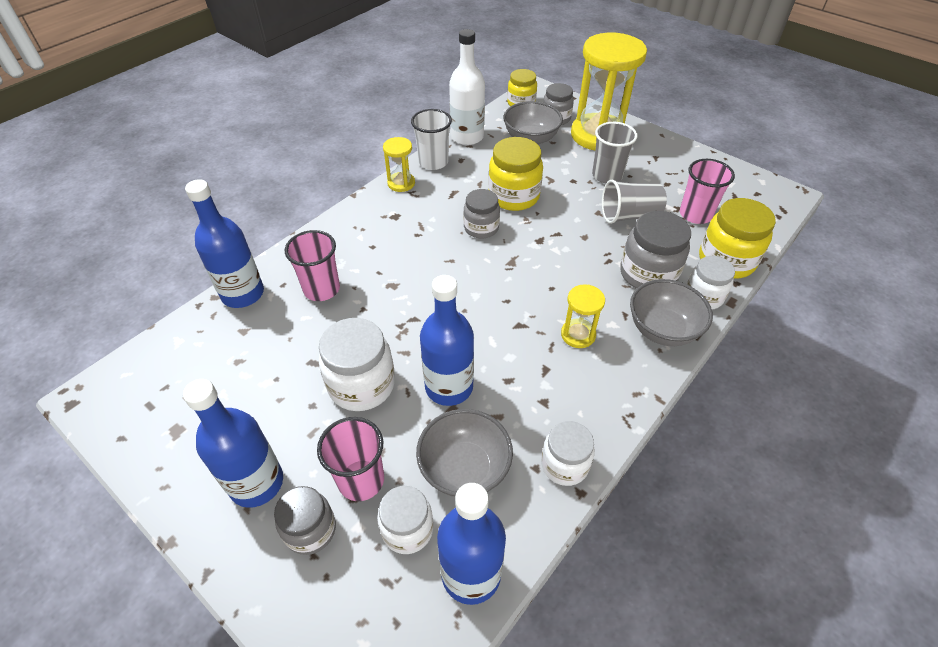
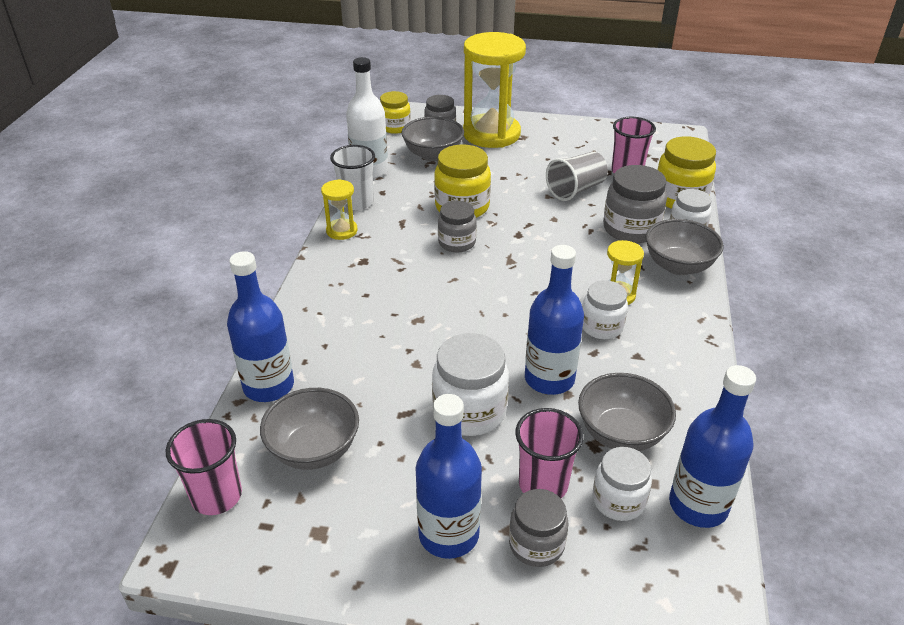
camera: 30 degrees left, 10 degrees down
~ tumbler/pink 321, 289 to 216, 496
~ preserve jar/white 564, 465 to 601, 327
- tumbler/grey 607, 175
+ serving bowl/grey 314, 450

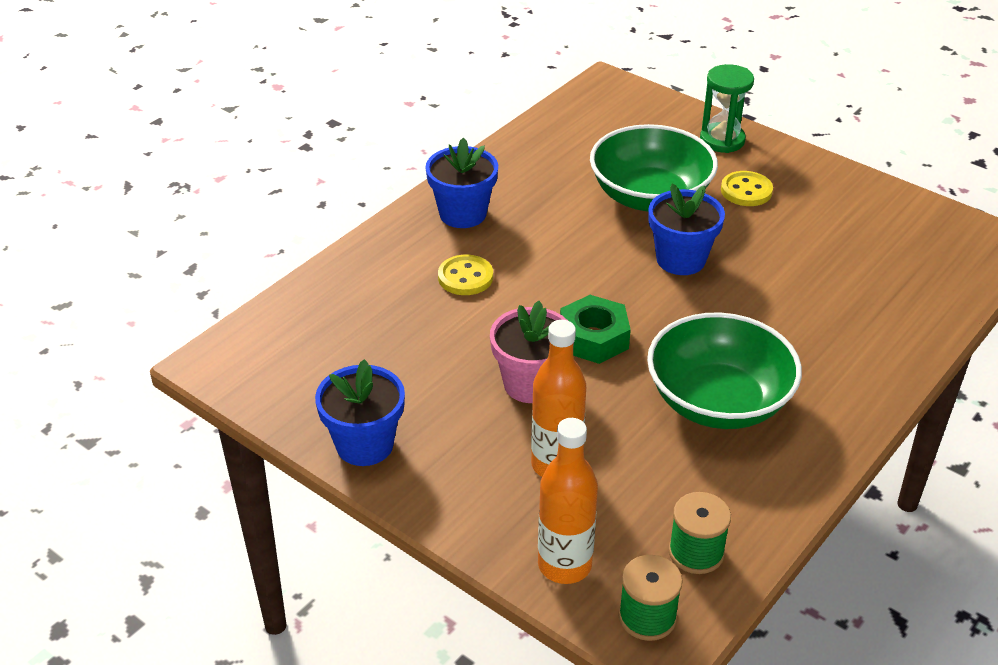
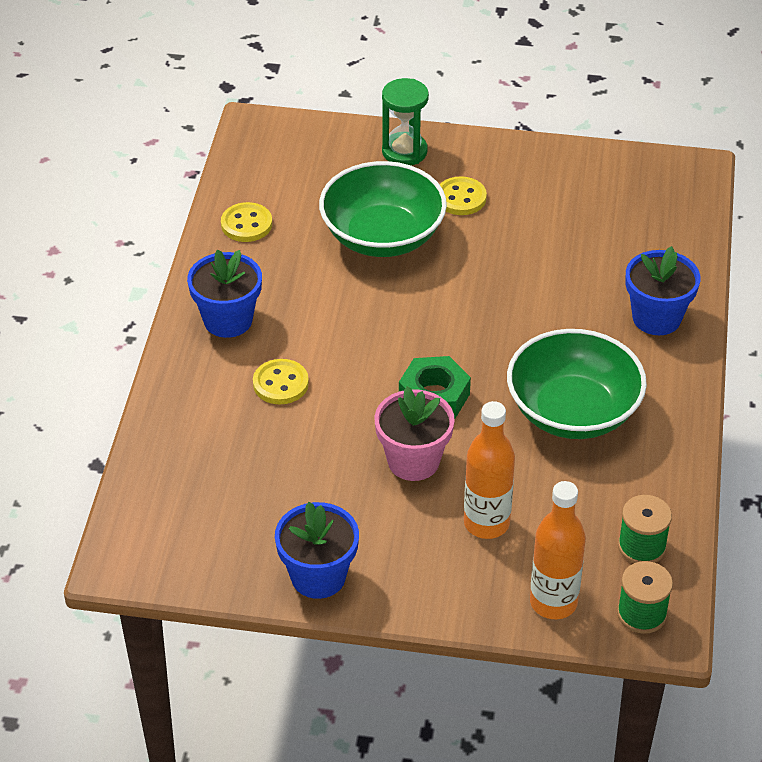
camera: 30 degrees left, 5 degrees up
~ flower pot/cobalt 681, 259 to 656, 318
+ shirt button/yellow 246, 224

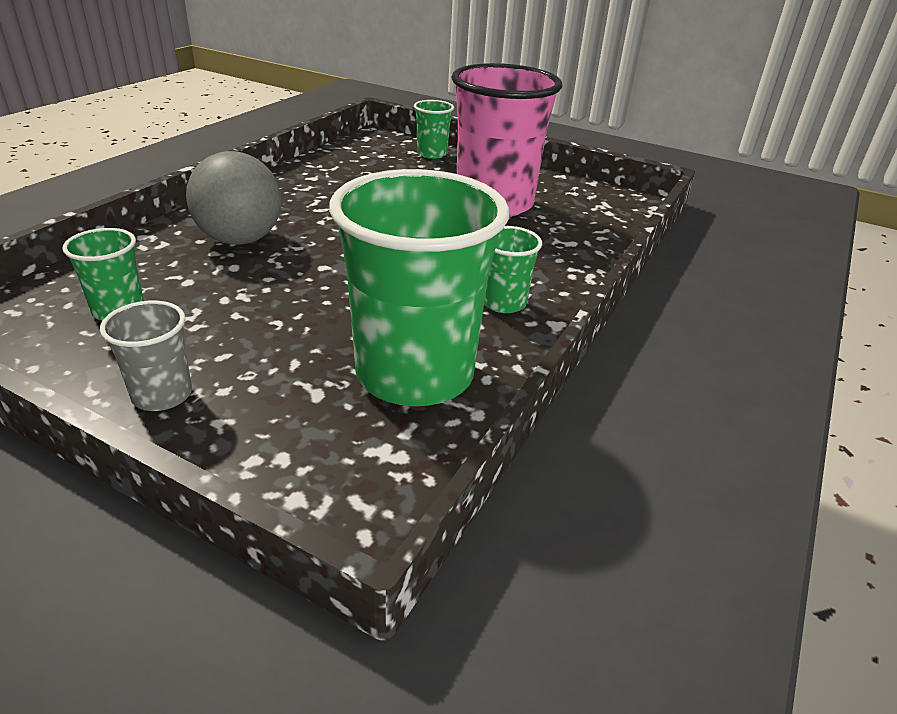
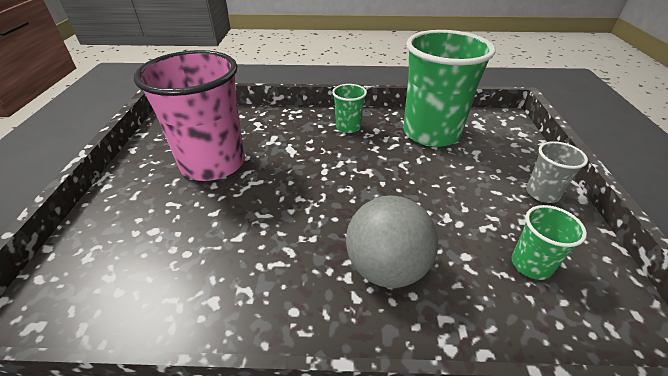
camera: 115 degrees left, 5 degrees up
- tumbler/leaf-green 432, 154

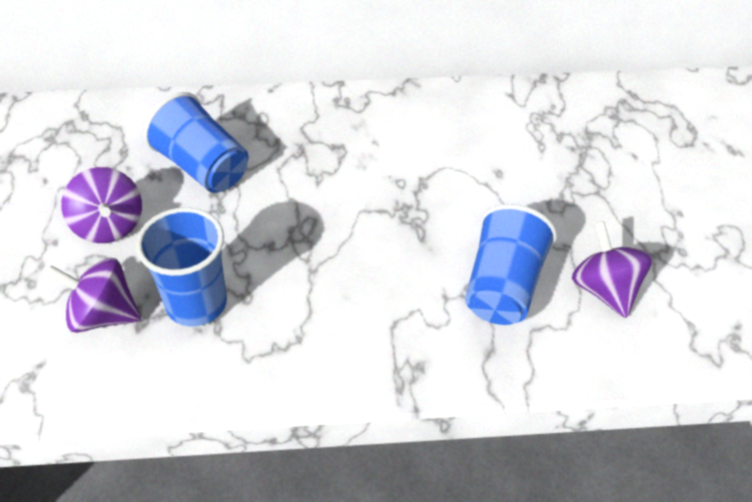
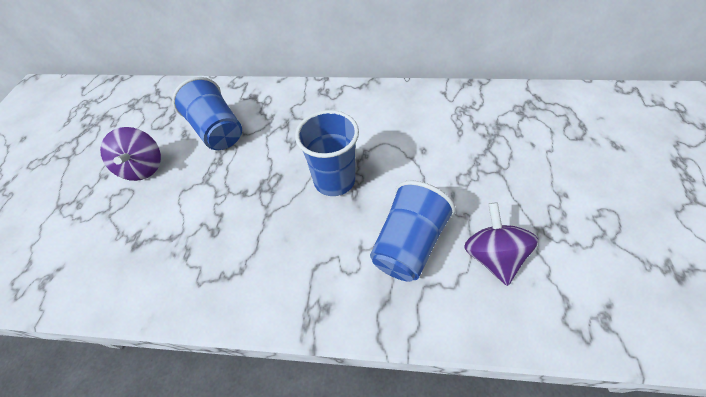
camera: 15 degrees right, 5 degrees up
- whirligig/violet 103, 314
~ tumbler/cobalt 196, 303 to 334, 180

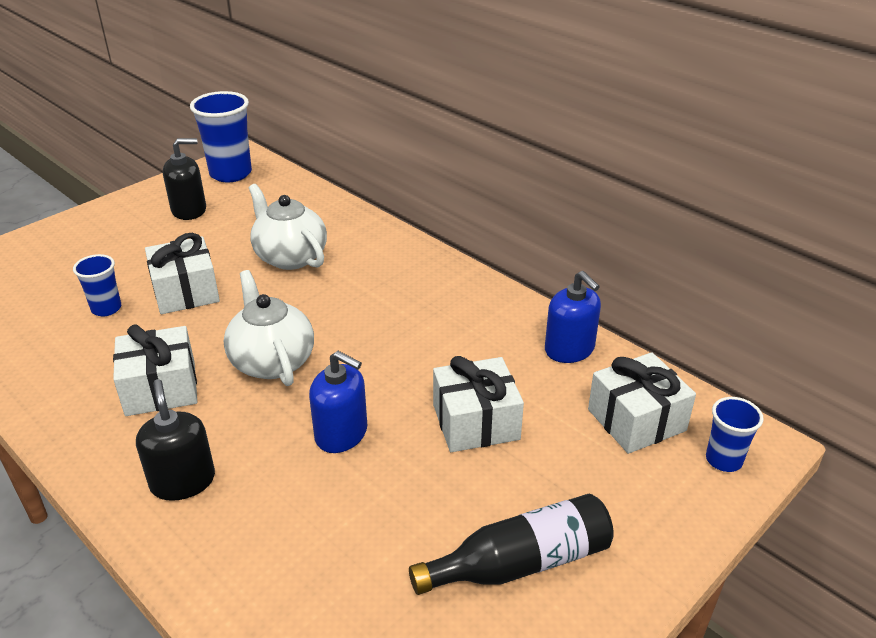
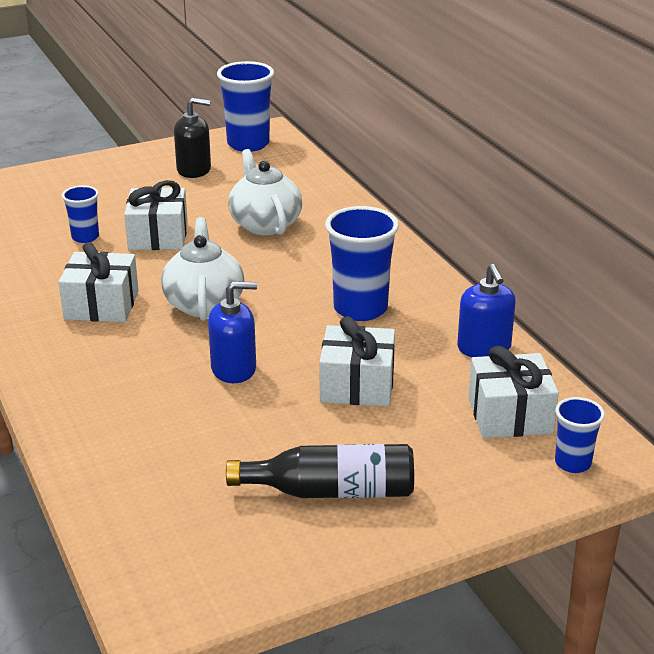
camera: 20 degrees right, 5 degrees down
- soap dispenser/black 183, 481
~ soap dispenser/cobalt 341, 434 = 234, 369 60 degrees counterclockwise
+ tumbler/cobalt 360, 309

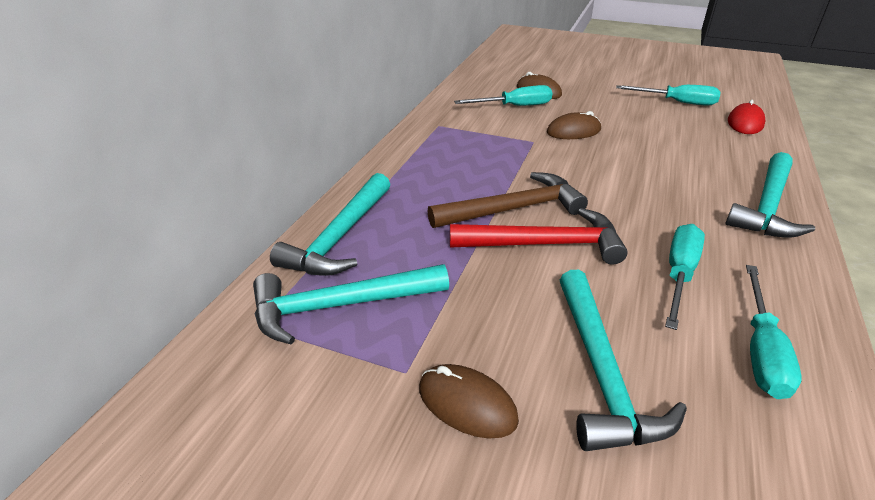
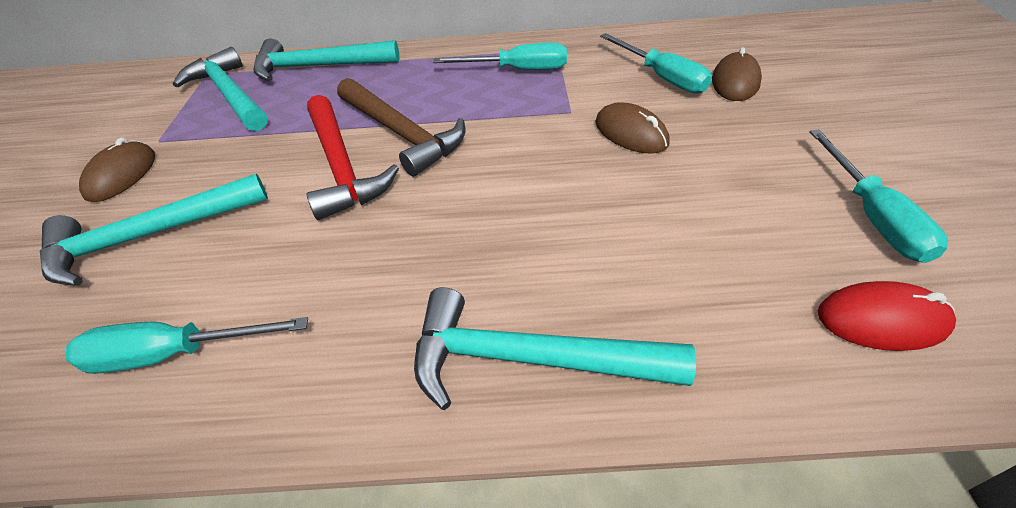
camera: 70 degrees right, 10 degrees up
~ flat screwdriver/aqua 679, 274 to 517, 70

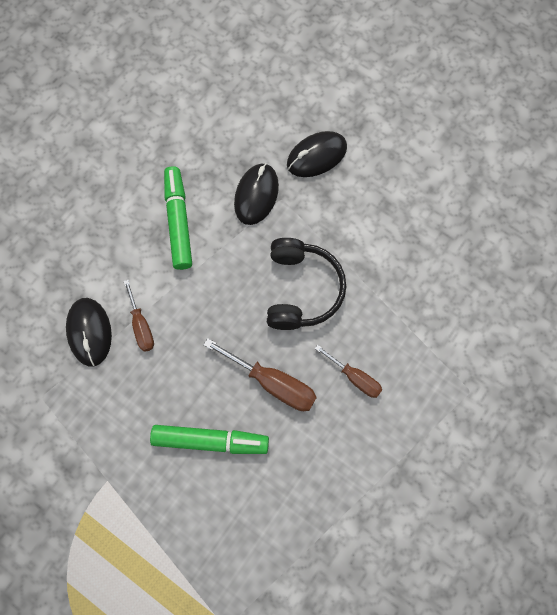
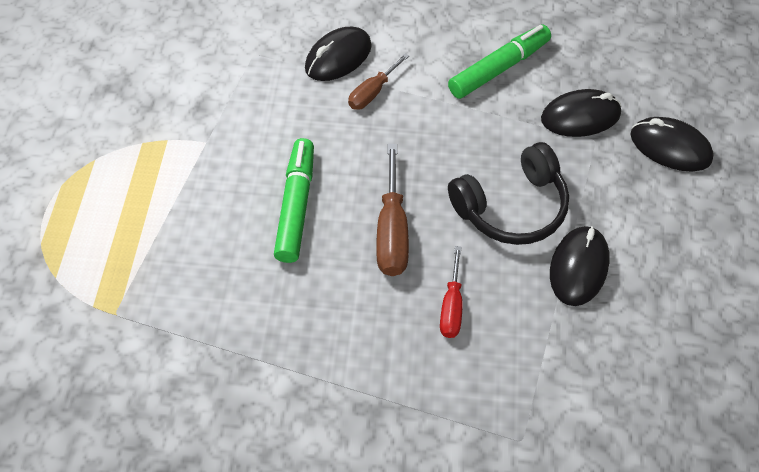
camera: 60 degrees right, 15 degrees down
~ felt pen/leaf-green 210, 440 = 296, 206 150 degrees counterclockwise
~ flat screwdriver/brown 355, 377 to flat screwdriver/scarlet 451, 306
+ computer mouse/black 578, 267

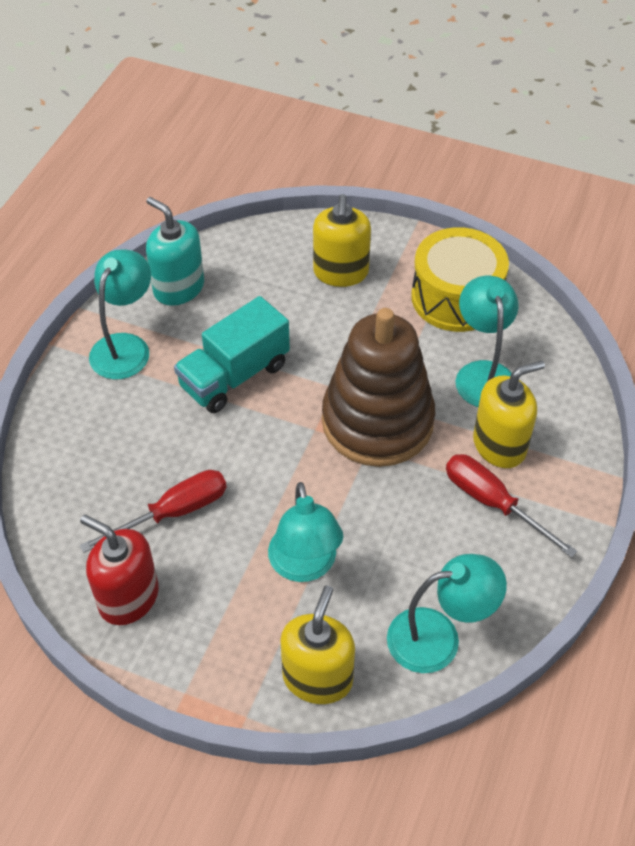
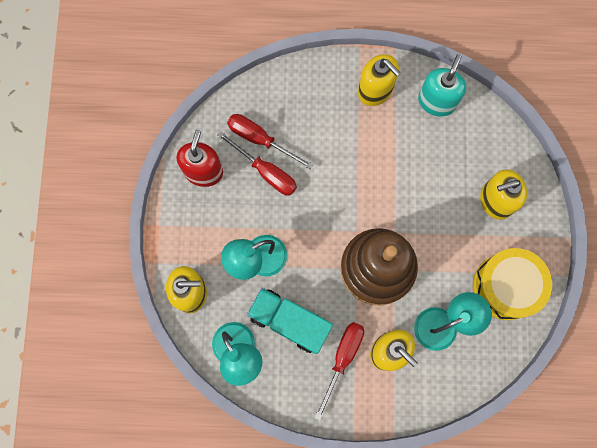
camera: 70 degrees right, 25 degrees up
~ lamp/aqua 125, 346 to soap dispenser/yellow 375, 90
~ lorry/aqua 234, 376 to 290, 322
+ flat screwdriver/scarlet 260, 139

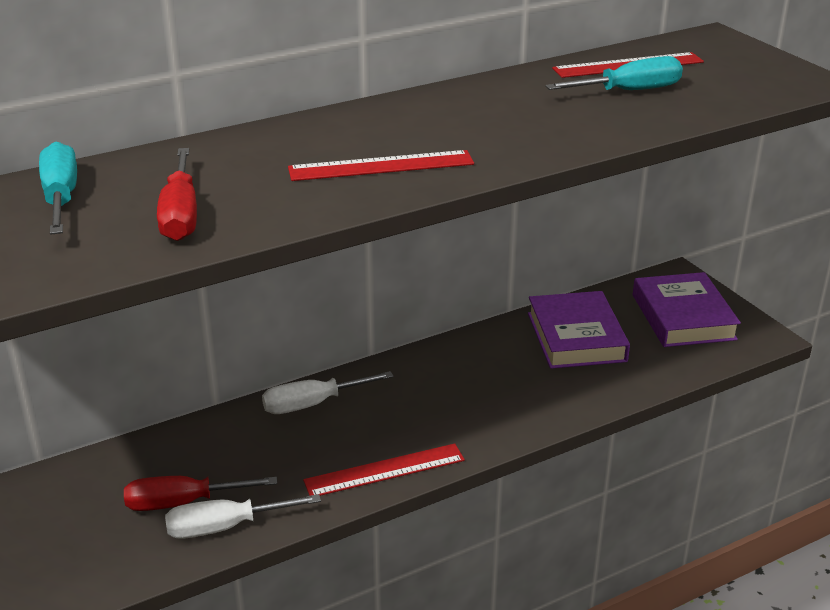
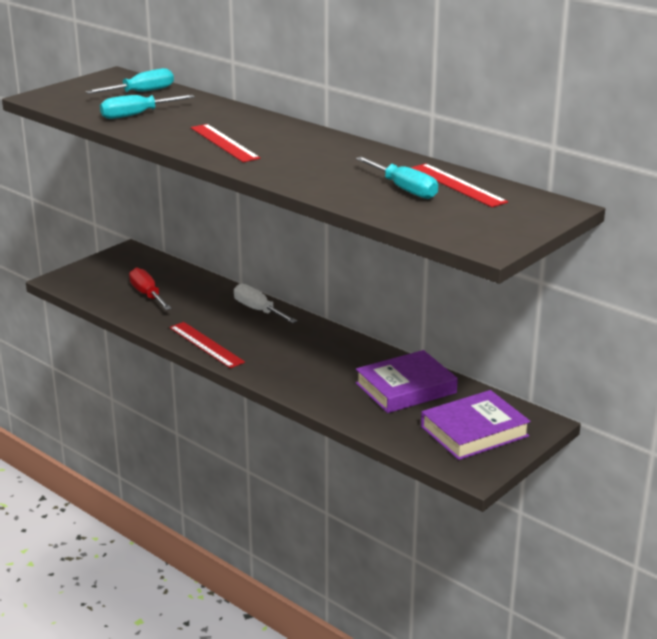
camera: 70 degrees right, 5 degrees down
~ flat screwdriver/scarlet 181, 215 to flat screwdriver/aqua 136, 115
- flat screwdriver/white 225, 527

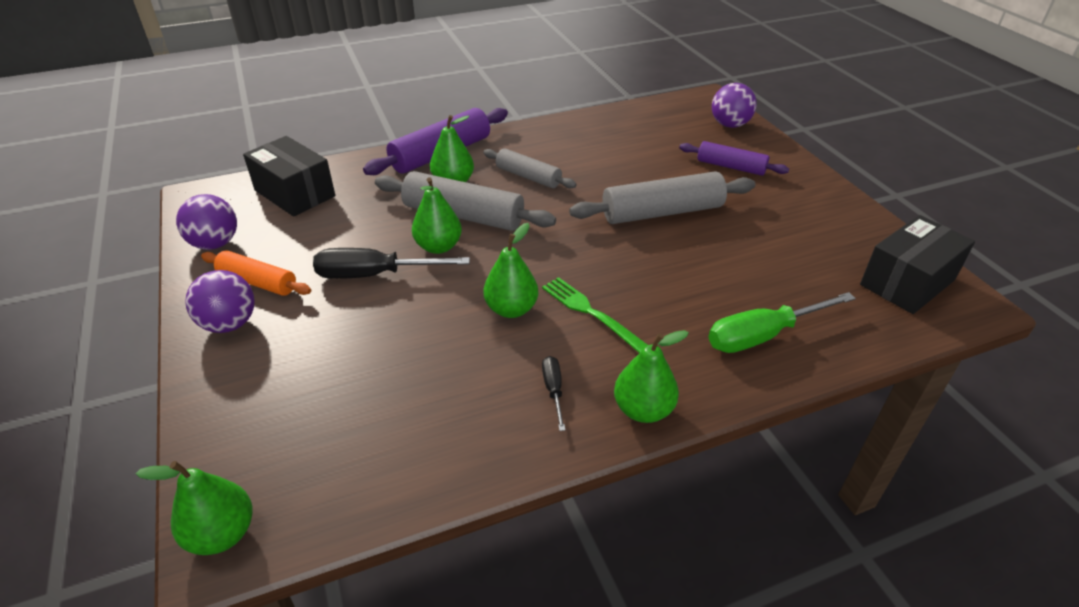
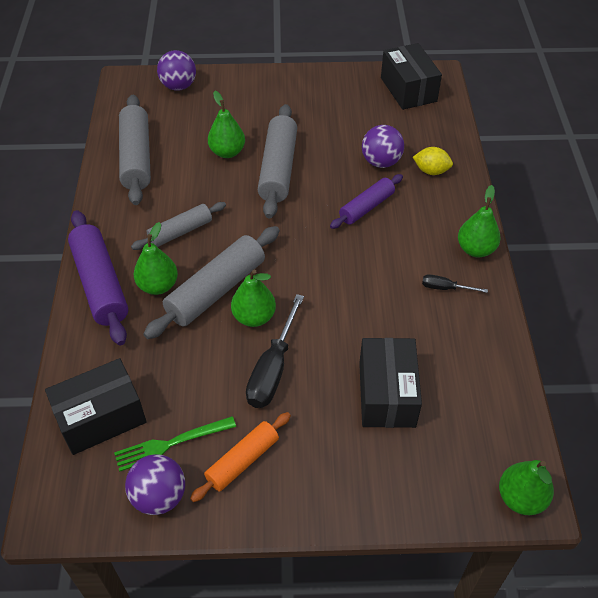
camera: 70 degrees left, 10 degrees up
~ sphere/violet 230, 324 to 381, 162
~ toy pear/leaf-green 511, 309 to 227, 152
~ table fork/leaf-green 589, 312 to 170, 444
~ dough roller/violet 731, 167 to 366, 207
~ flat screwdriver/leaf-green 763, 335 to toy lemon/yellow 431, 171
+ dough roller/grey 136, 157
+ box/black 386, 394

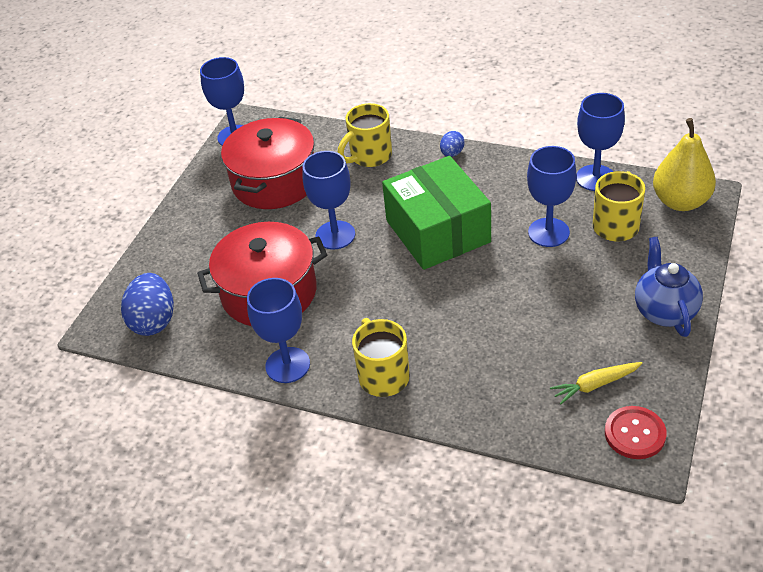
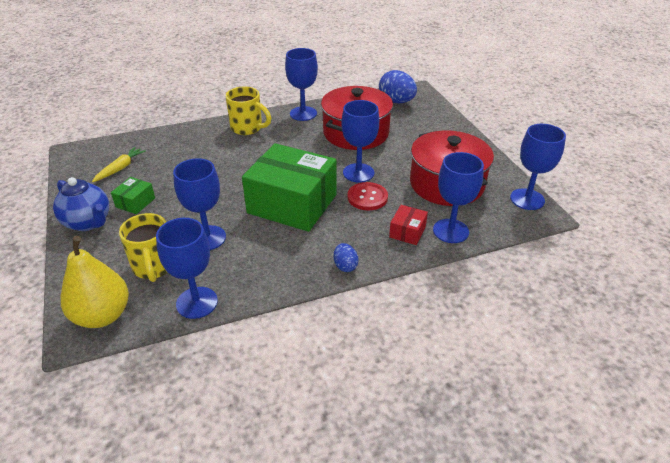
camera: 135 degrees right, 5 degrees down
~ tea mug/yellow 369, 156 to box/scarlet 407, 232
~ shirt button/scarlet 635, 434 to 367, 197
+ box/leaf-green 135, 202
+ chalice/cobalt 450, 231

